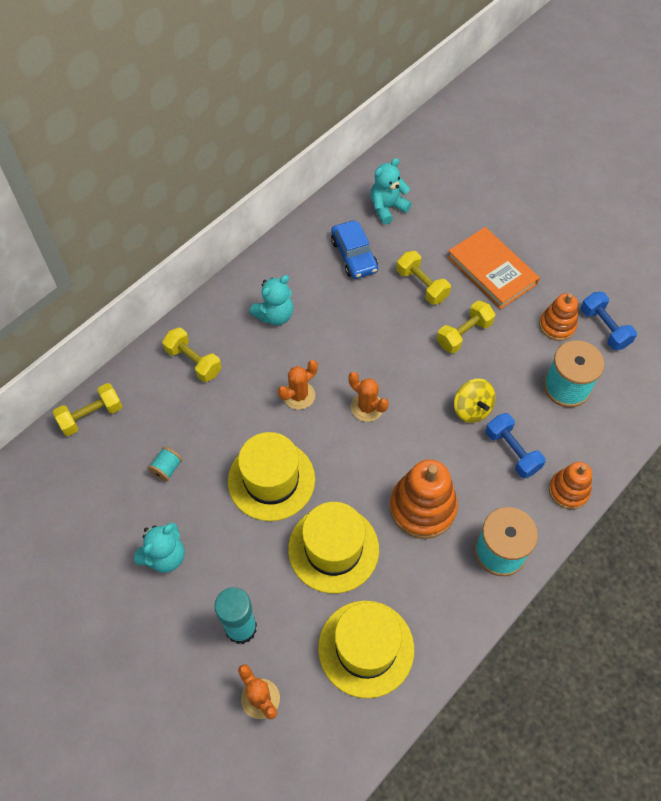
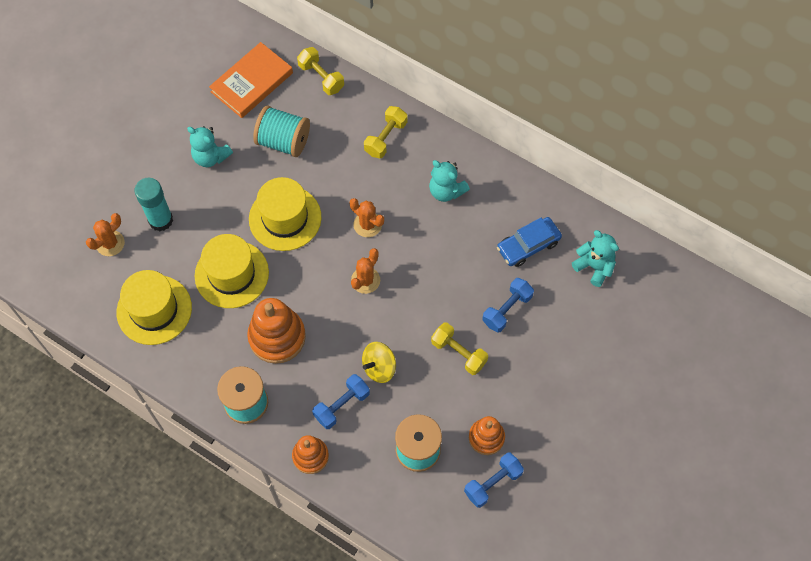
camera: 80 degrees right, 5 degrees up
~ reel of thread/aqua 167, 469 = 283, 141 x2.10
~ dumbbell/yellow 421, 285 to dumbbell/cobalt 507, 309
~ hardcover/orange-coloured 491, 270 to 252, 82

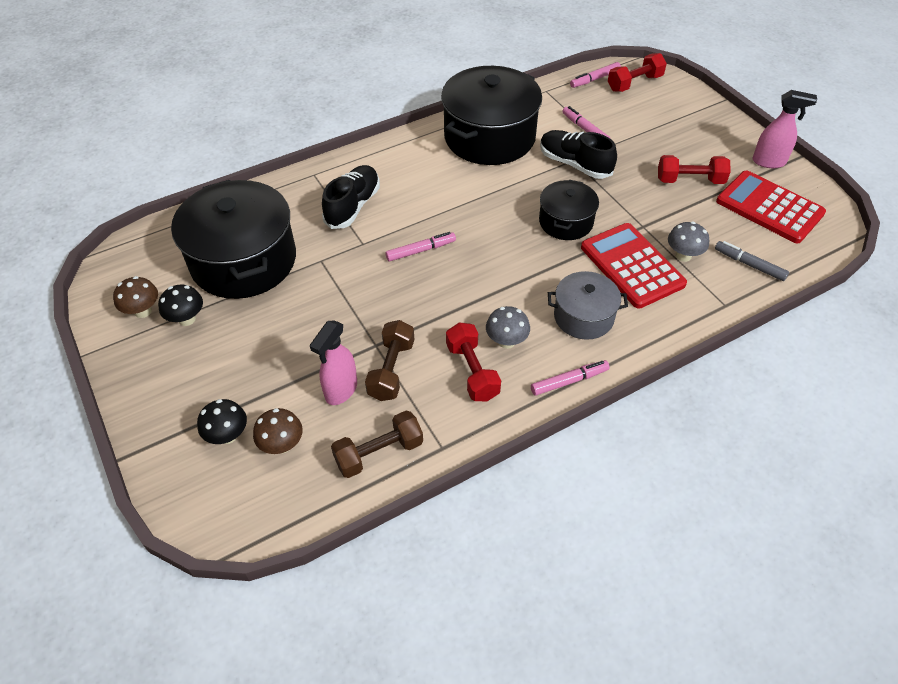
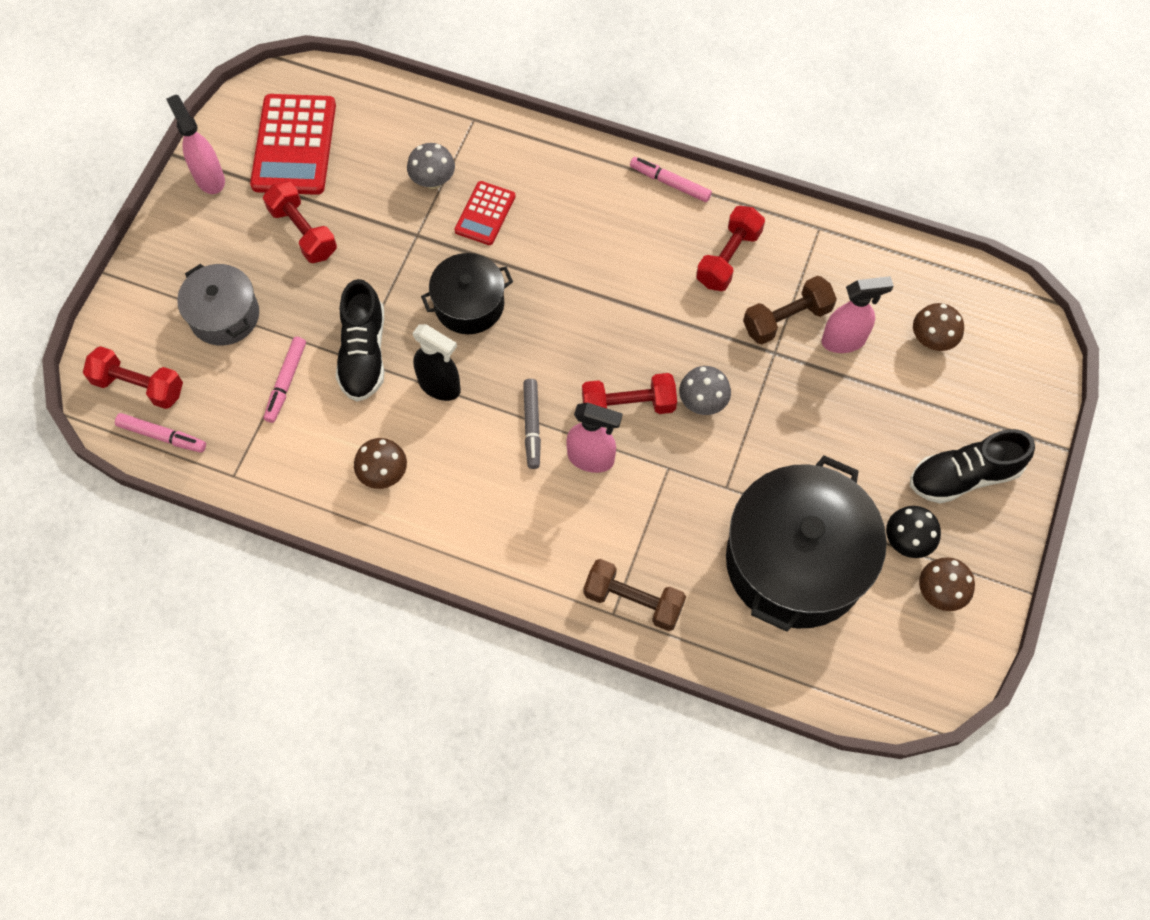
camera: 130 degrees left, 15 degrees up
- fungus/black 228, 435
~ shoe/black 353, 206 to 964, 476
~ dumbbell/brown 379, 453 to 633, 600
~ felt pen/pink 421, 250 to dumbbell/scarlet 628, 405
~ stockpot/black 489, 137 to fungus/brown 383, 474
~ fungus/grey 506, 341 to 702, 402
~ stockpot/grey 583, 316 to 224, 315
~ calculator/scarlet 632, 266 = 485, 213 x0.56
~ felt pen/grey 749, 264 to 532, 426
+ spray bottle/black 440, 386
+ spray bottle/pink 591, 458

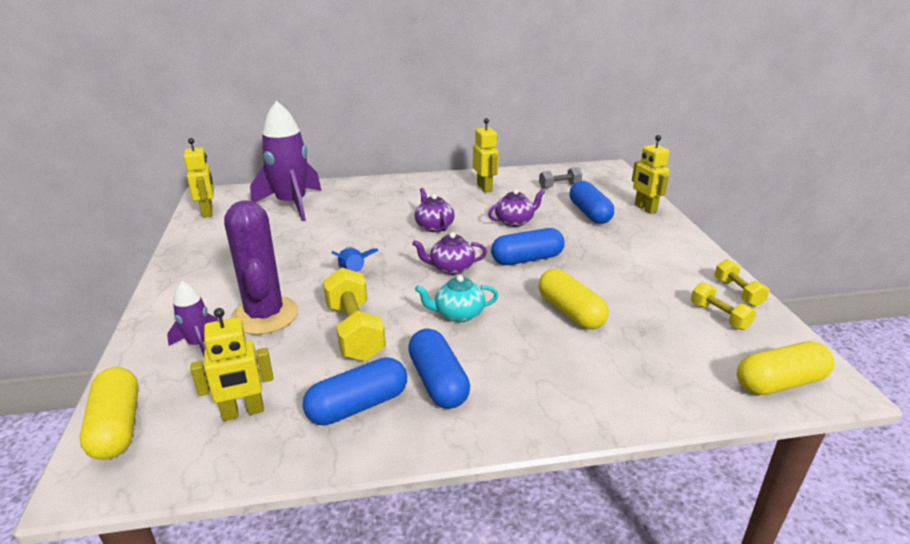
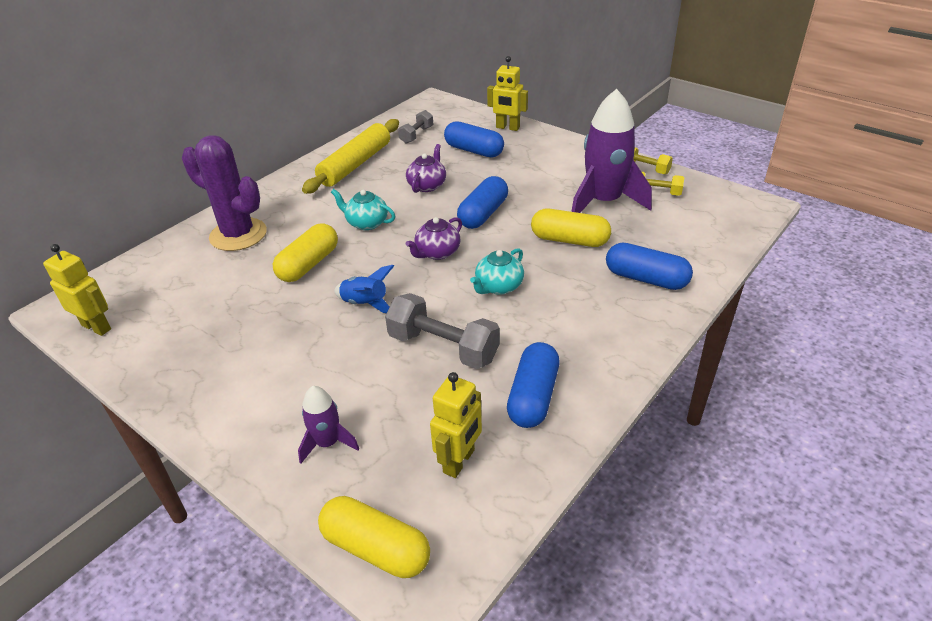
camera: 40 degrees left, 10 degrees up
~ saguaro cactus/violet 265, 315 to 238, 235
~ spaceship/violet 292, 204 to 604, 202
~ dumbbell/yellow 354, 331 to dumbbell/grey 443, 347
~ pill shape/cobalt 438, 382 to 646, 279
~ tea pot/violet 434, 226 to tea pot/aqua 366, 223
~ toy robot/yellow 485, 187 to dough roller/yellow 355, 164
~ pill shape/yellow 779, 383 to 308, 264

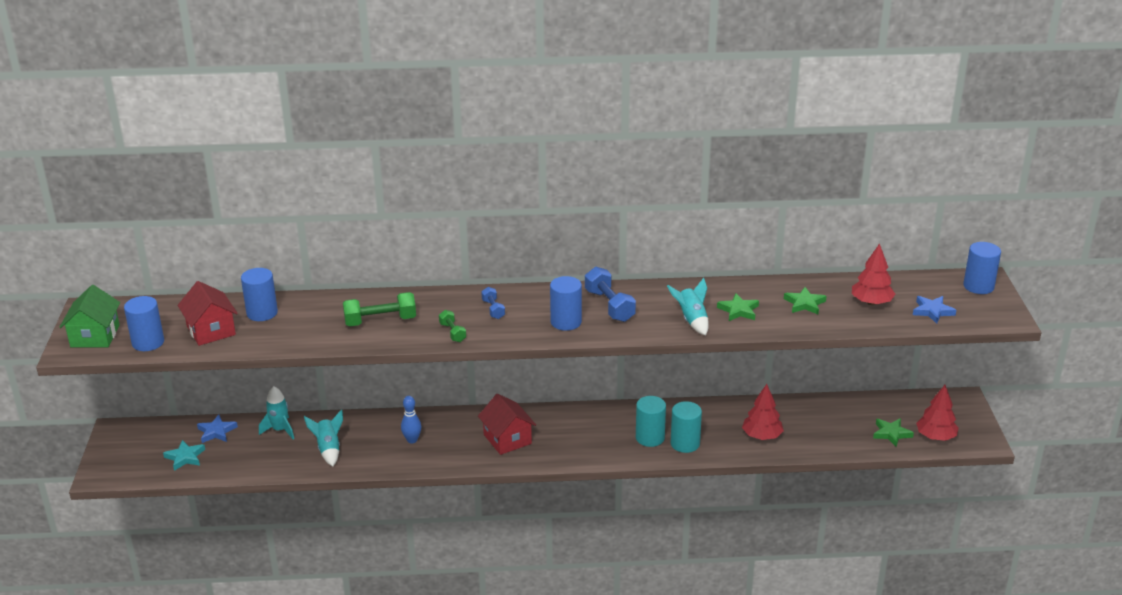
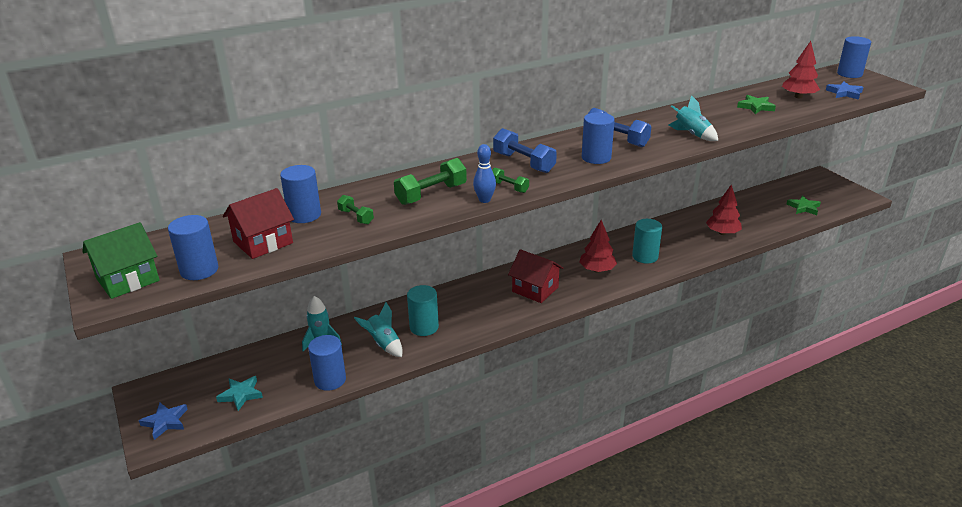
camera: 25 degrees left, 0 degrees up
~ cottage/leaf-green 95, 336 = 128, 280 75 degrees clockwise
~ cottage/scarlet 211, 330 = 263, 242 75 degrees counterclockwise
~ star shape/cobalt 216, 432 to 165, 422
~ skittle/cobalt 412, 440 to 484, 200
~ dumbbell/cobalt 493, 309 = 524, 163 x1.76
~ cylinder shape/aqua 685, 443 to 424, 327
- star shape/leaf-green 738, 310
~ fir tree/scarlet 935, 437 to 597, 270
+ cylinder shape/cobalt 330, 380
+ dumbbell/leaf-green 356, 217

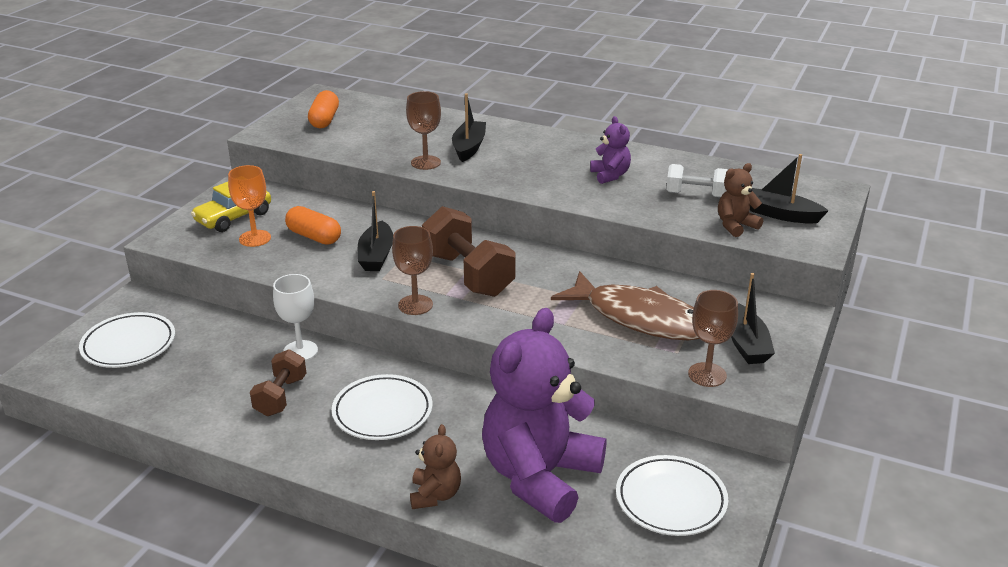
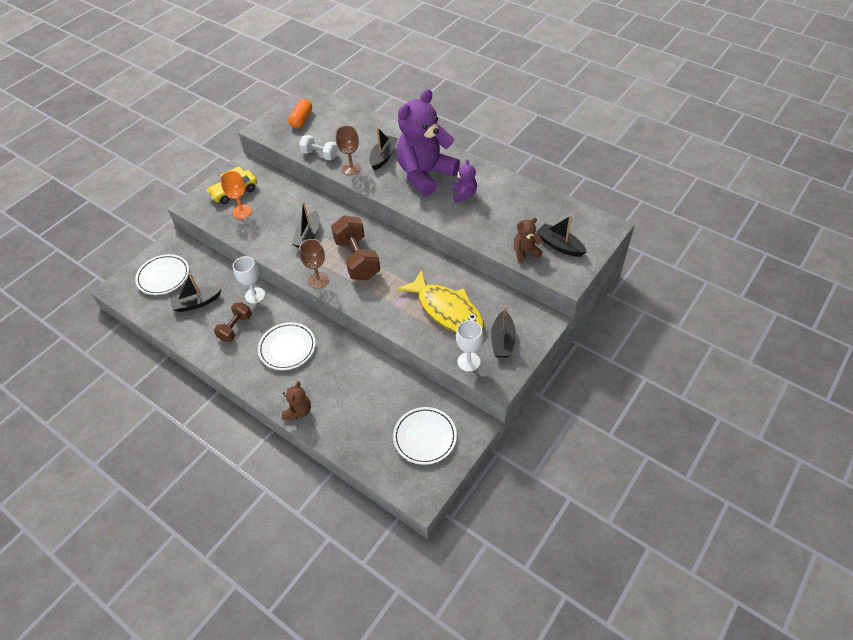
camera: 15 degrees right, 20 degrees up
- pill shape/orange-coloured 314, 237
~ stuffed bear/violet 540, 477 to 425, 174
~ toy fish/brown 639, 318 to toy fish/yellow 447, 310
~ dumbbell/white 696, 194 to 320, 155
~ chalice/brown 707, 375 to chalice/white 468, 361
+ sailboat/black 197, 303

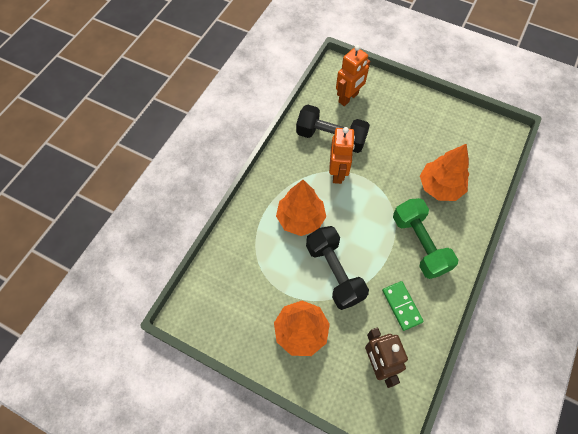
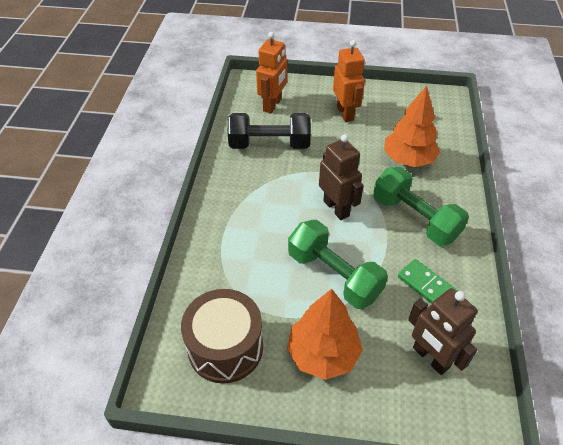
camera: 20 degrees left, 15 degrees down
- fir tree/orange-coloured 300, 218
~ dumbbell/black 334, 272 to dumbbell/leaf-green 334, 275
~ toy robot/orange-coloured 338, 173 to 345, 113
+ snare drum/brown 225, 347
+ toy robot/brown 336, 208

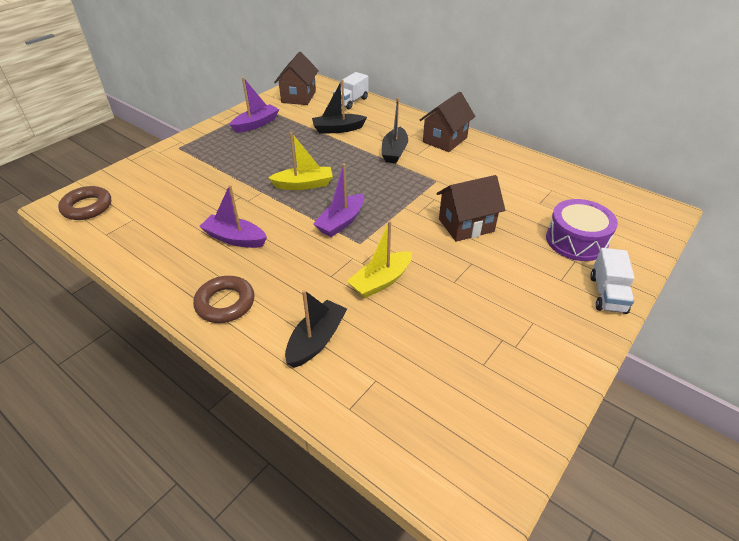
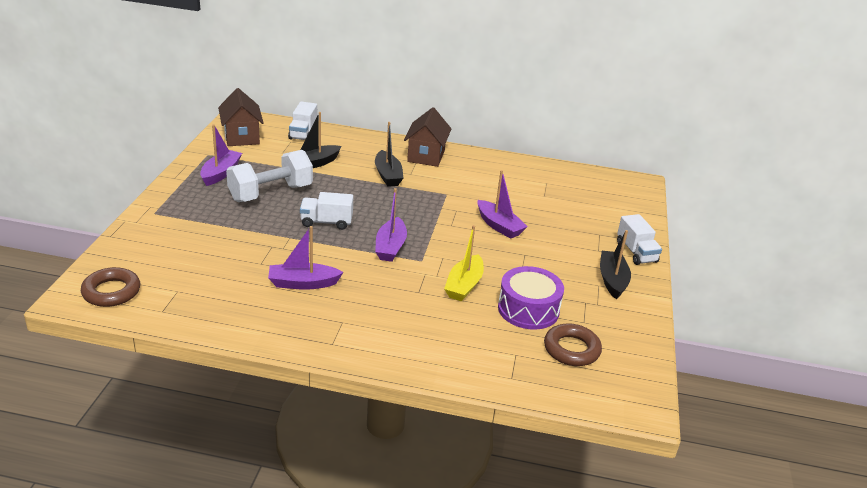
camera: 30 degrees left, 10 degrees down
~ hoop/brown 225, 303 to 571, 349
~ sailboat/yellow 304, 185 to lorry/white 326, 222
~ sailboat/black 316, 340 to 612, 280
~ cottage/brown 466, 225 to sailboat/violet 499, 226
~ snare drum/violet 576, 241 to 528, 309
+ dumbbell/white 270, 193

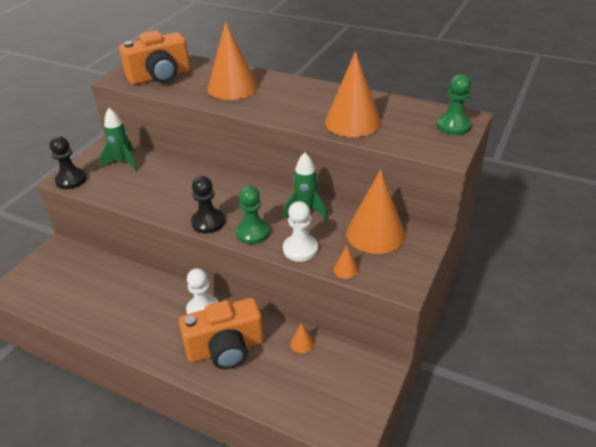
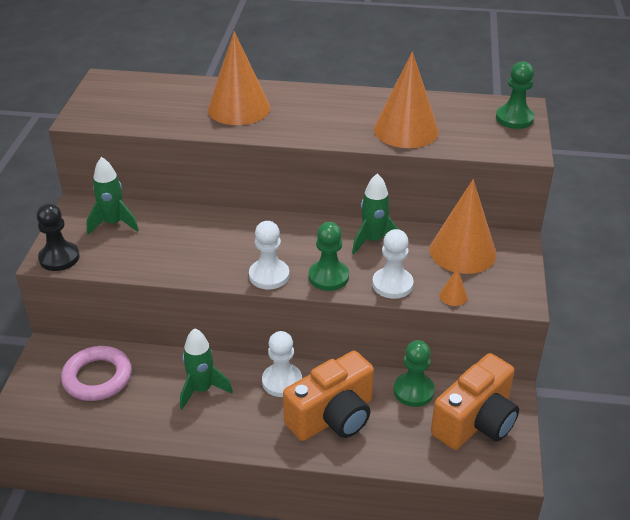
camera: 20 degrees left, 0 degrees up
~ photo camera/orange-coloured 160, 77 to 475, 422
~ chess pawn/black 208, 222 to chess pawn/white 269, 275
~ solid cone/orange-coloured 302, 343 to chess pawn/leaf-green 413, 391
+ hoop/pink 97, 377
+ spaceship/leaf-green 202, 390

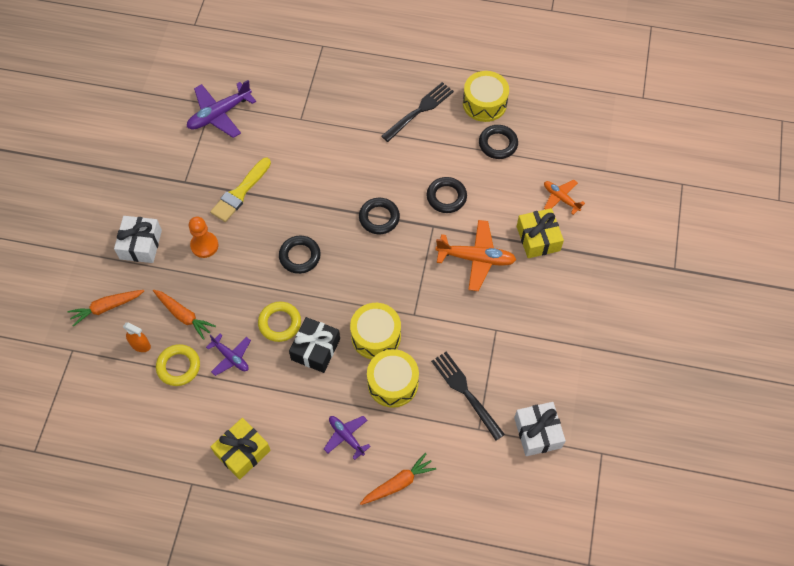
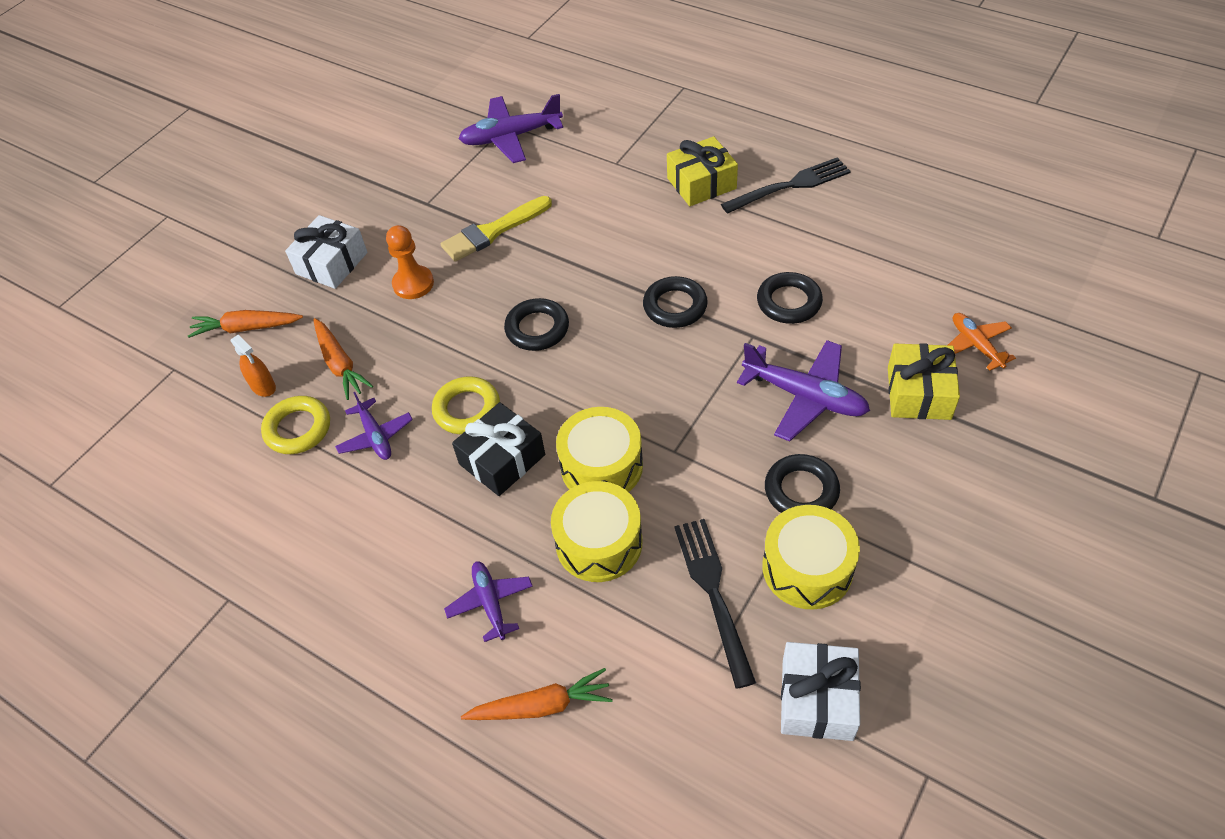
camera: 25 degrees right, 10 degrees down
~ gift/yellow 242, 452 to 701, 183
~ aeroplane/orange-coloured 476, 258 to aeroplane/violet 805, 396
~ snare drum/yellow 484, 103 to 807, 568
~ hoop/black 498, 144 to 801, 490

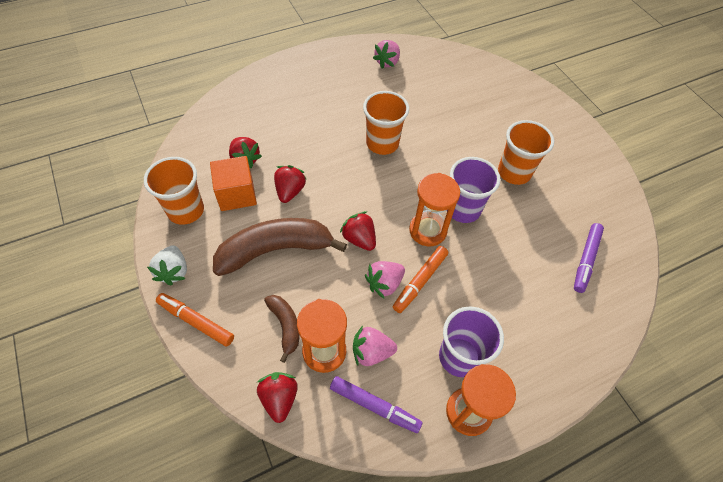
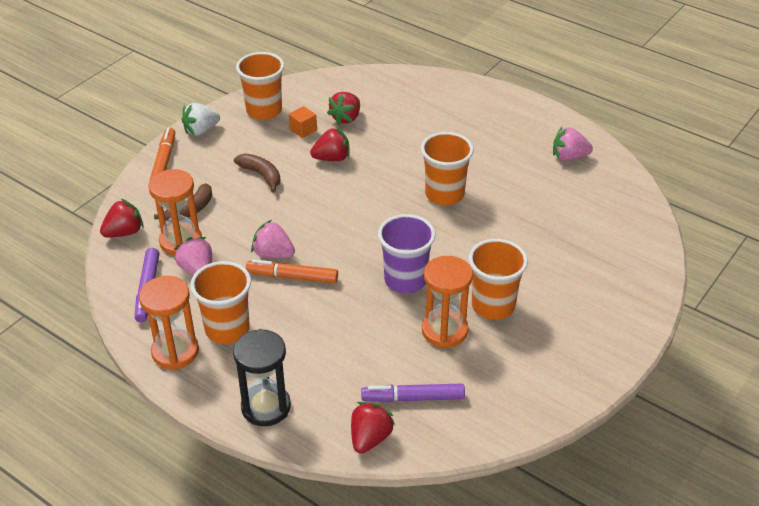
camera: 65 degrees right, 15 degrees down
~ block/orange-coloured 237, 194 = 303, 130 x0.55
~ toy banana/brown 275, 250 = 261, 175 x0.51
~ berry/scarlet 359, 239 to 370, 438
~ hourglass/orange-coloured 428, 230 to 444, 331
~ tumbler/violet 459, 357 to tumbler/orange-coloured 227, 329
+ hourglass/black 266, 407

